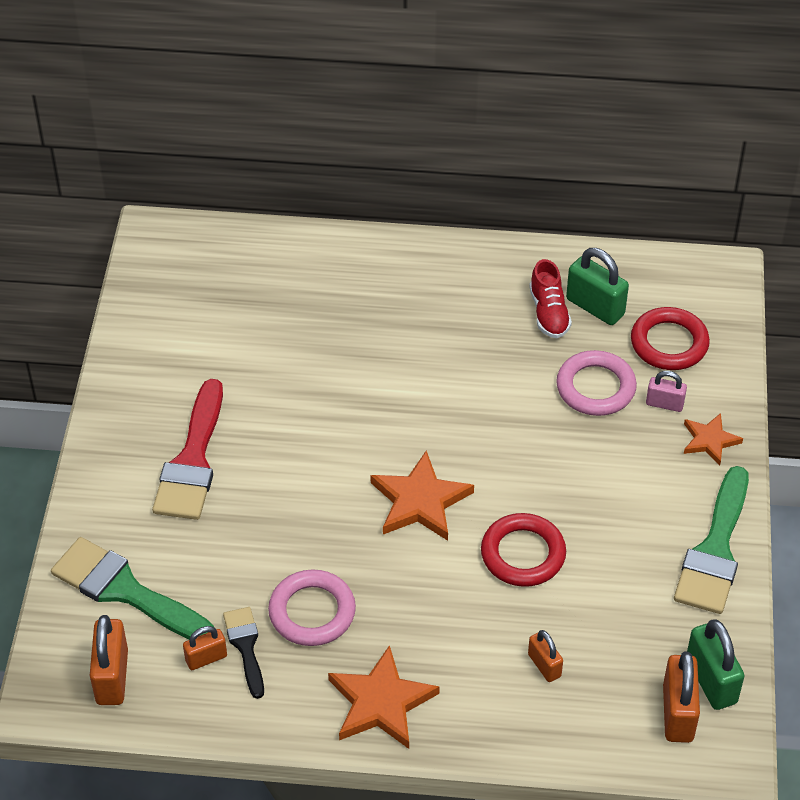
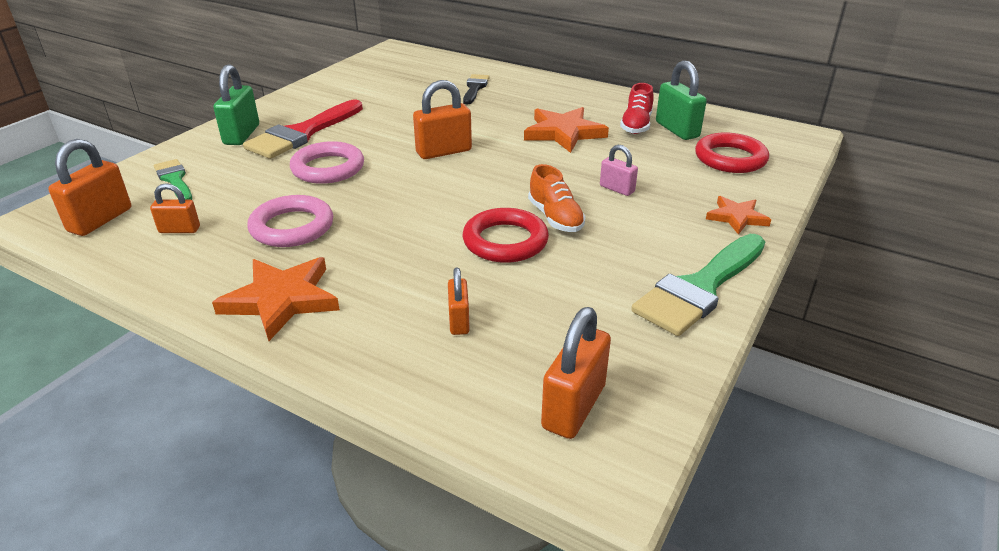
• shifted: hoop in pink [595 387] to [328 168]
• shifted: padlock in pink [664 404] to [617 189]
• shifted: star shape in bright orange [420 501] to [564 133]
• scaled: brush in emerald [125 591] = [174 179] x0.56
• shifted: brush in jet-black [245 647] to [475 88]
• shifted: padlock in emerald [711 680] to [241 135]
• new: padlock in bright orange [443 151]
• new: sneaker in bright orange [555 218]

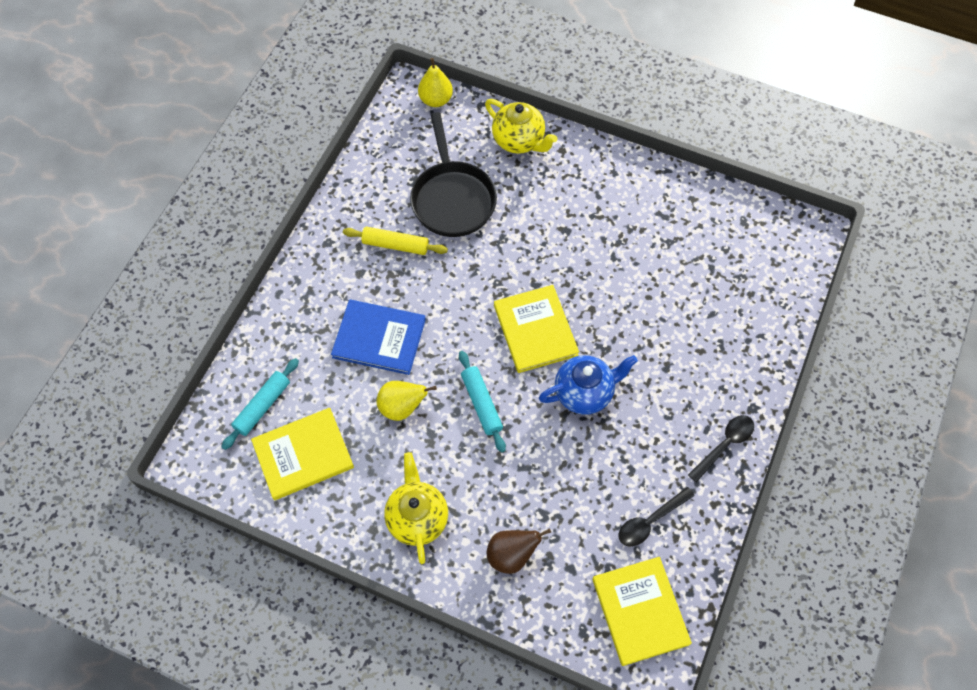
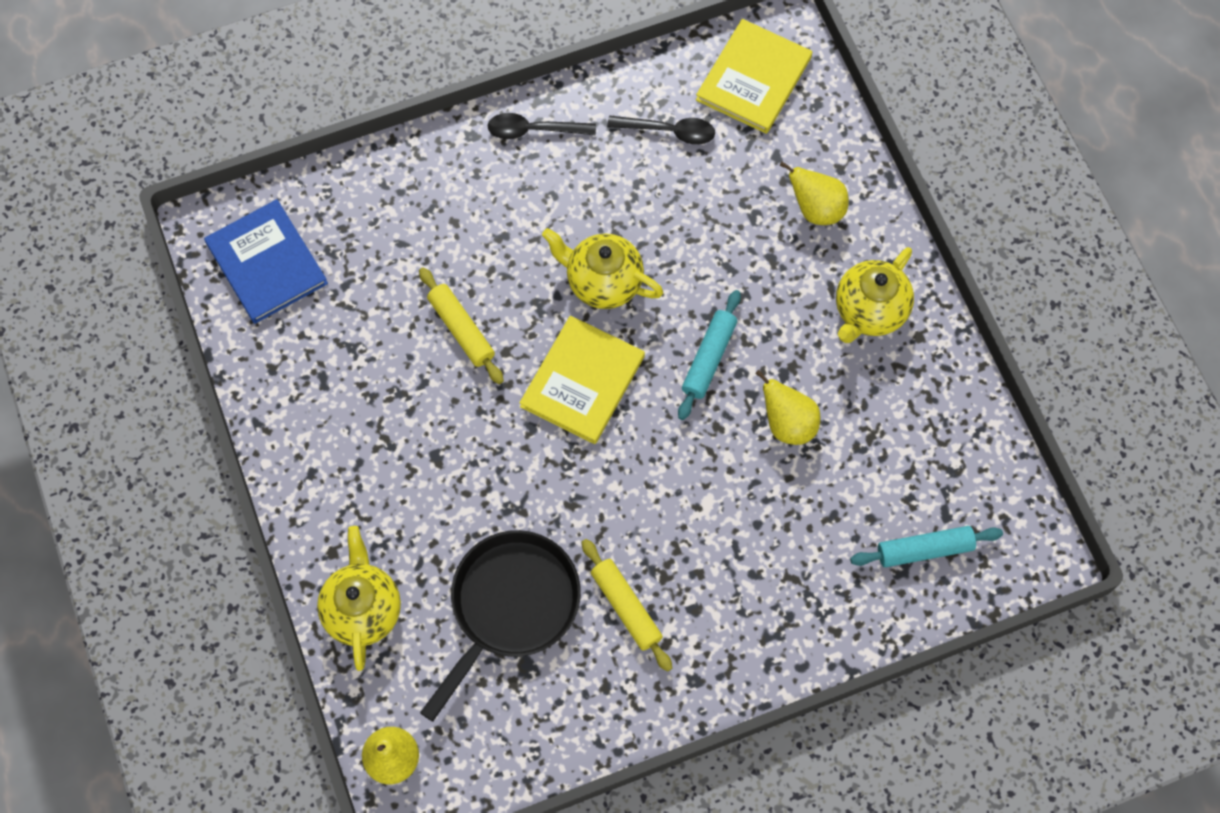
• shifted: hardcover in blue [379 338] to [266 263]
• repainted: china teapot in blue [584 392] to china teapot in golden [603 282]
• gone: hardcover in golden [303 455]
• repainted: toy pear in dark brown [511 555] to toy pear in golden [816 209]
• new: pastry roller in golden [461 329]

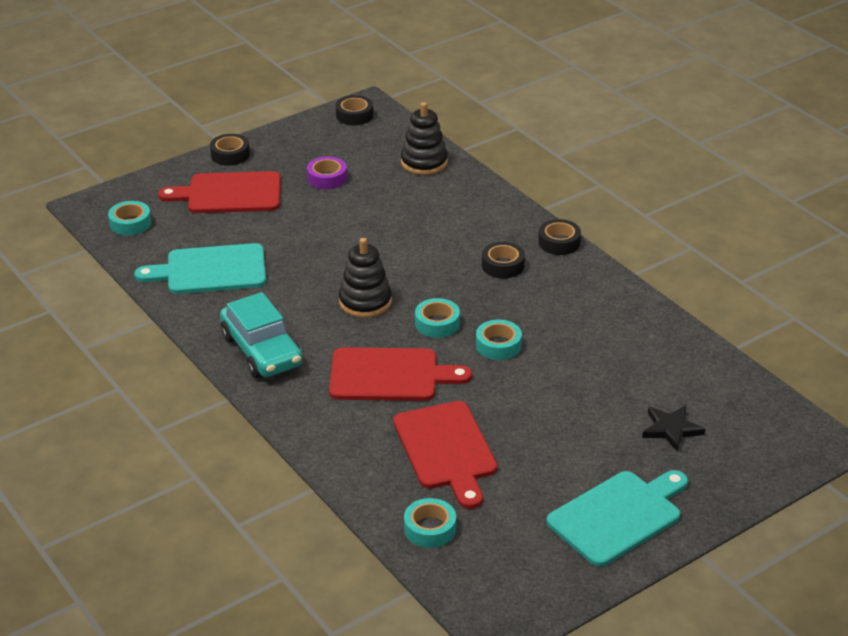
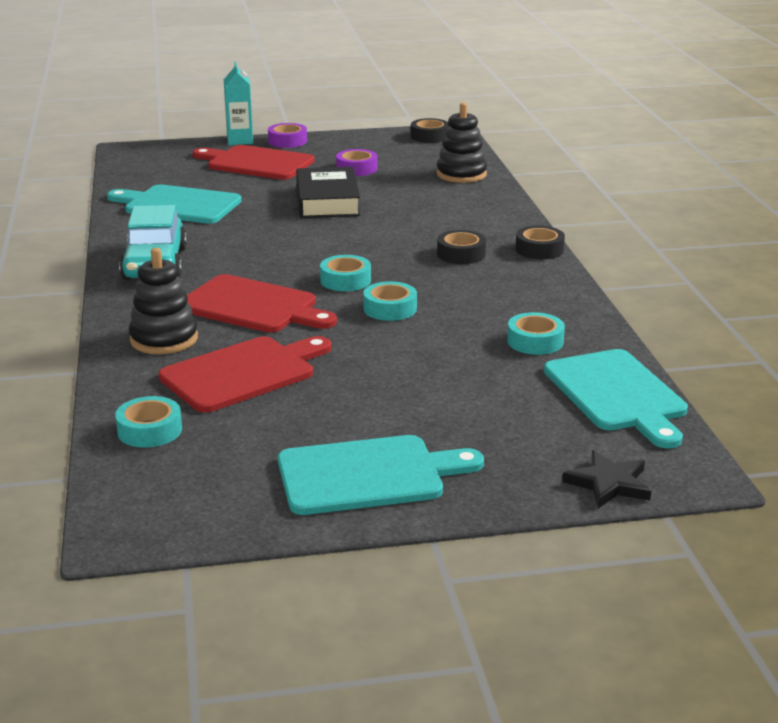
• repainted: roll of tape in jet-black [230 155] to roll of tape in violet [287 141]
• shifted: roll of tape in teal [130 223] to [535 341]
• shifted: ring stacker in jet-black [365 302] to [164 339]
• rotated: chopping board in crimson [446 449] = [243 373] 135 degrees counterclockwise
• shifted: star shape in jet-black [671 429] to [608 483]
• new: juice carton in teal [240 141]
• new: hardcover in jet-black [327 201]
• new: chopping board in teal [617 394]

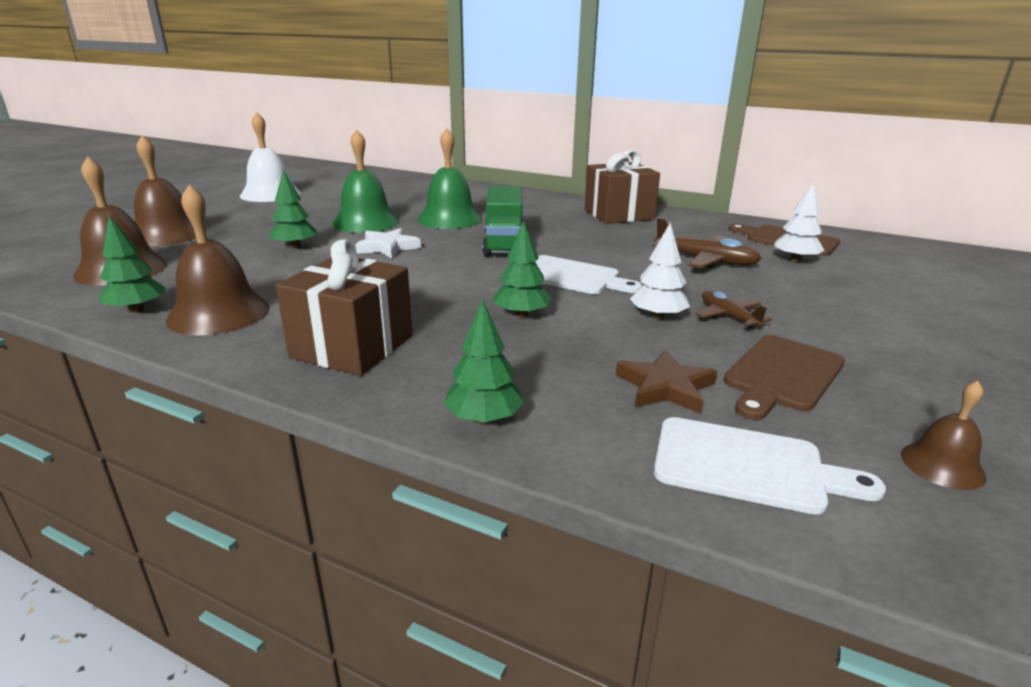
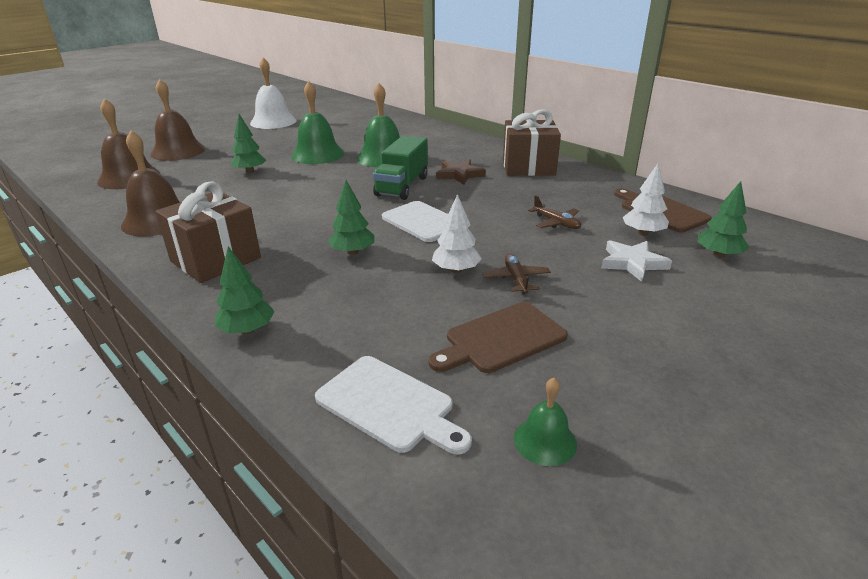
• shifted: toy tree in emerald [137 310] to [718 255]
• scaled: plane in dark brown [705 261] = [556 223] x0.63
• shifted: star shape in snow-white [387 247] to [632 263]
• shifted: star shape in dark brown [665 387] to [459 175]
• repainted: bell in dark brown [942 465] to bell in emerald [545 441]

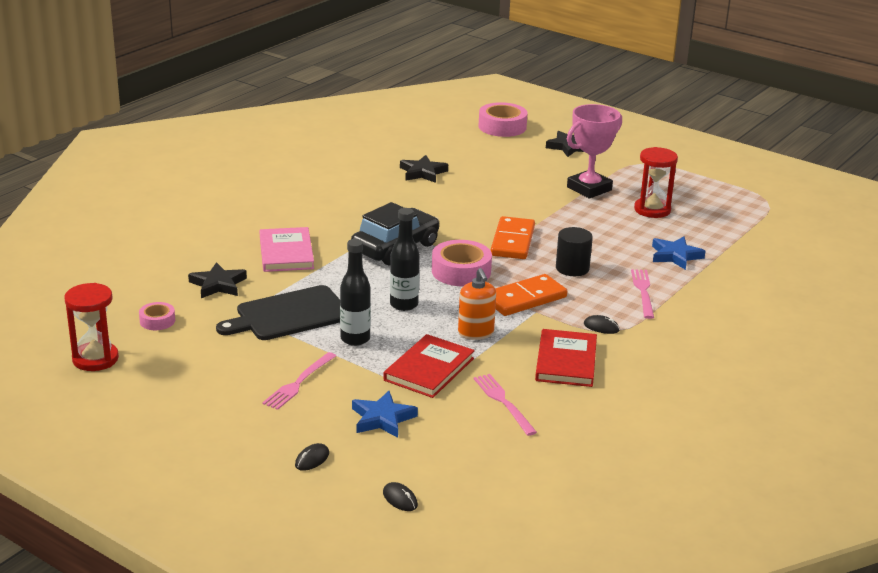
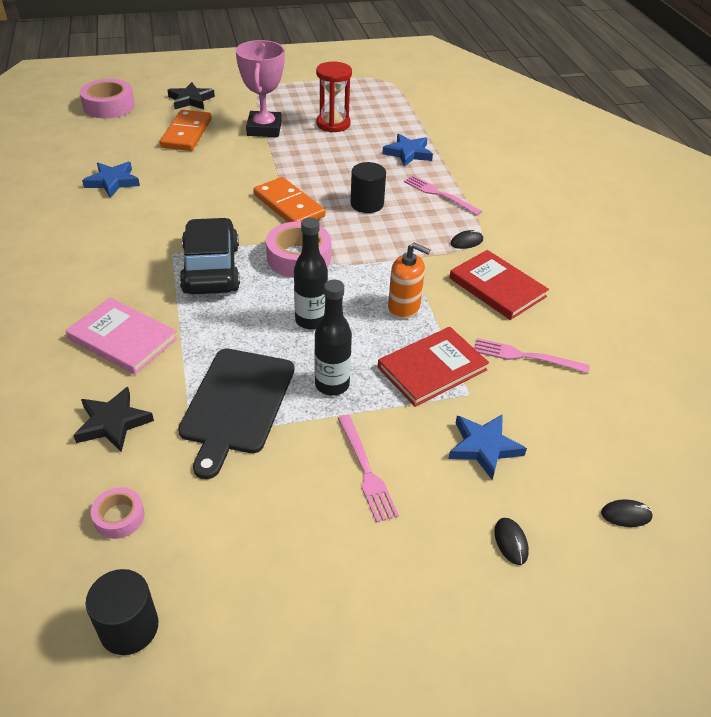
• repainted: star shape in jet-black [423 172] to star shape in blue [112 182]
• shifted: domino piece in bright orange [525 299] to [187 133]
• swapped: sandglass in crimson [95 359] to cylinder shape in jet-black [129 627]
• rotated: hardcover in crimson [429 369] = [432 368] 75 degrees clockwise

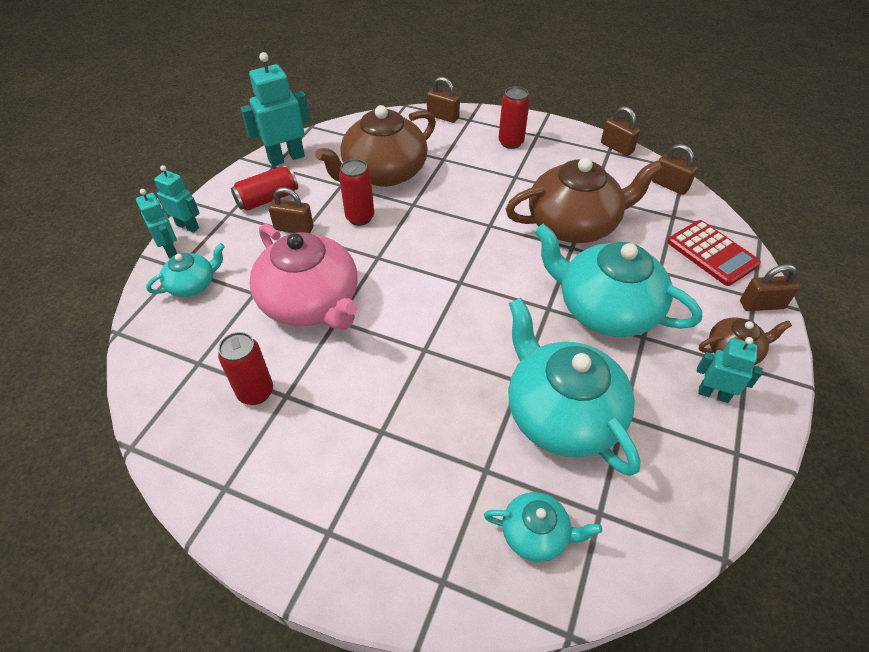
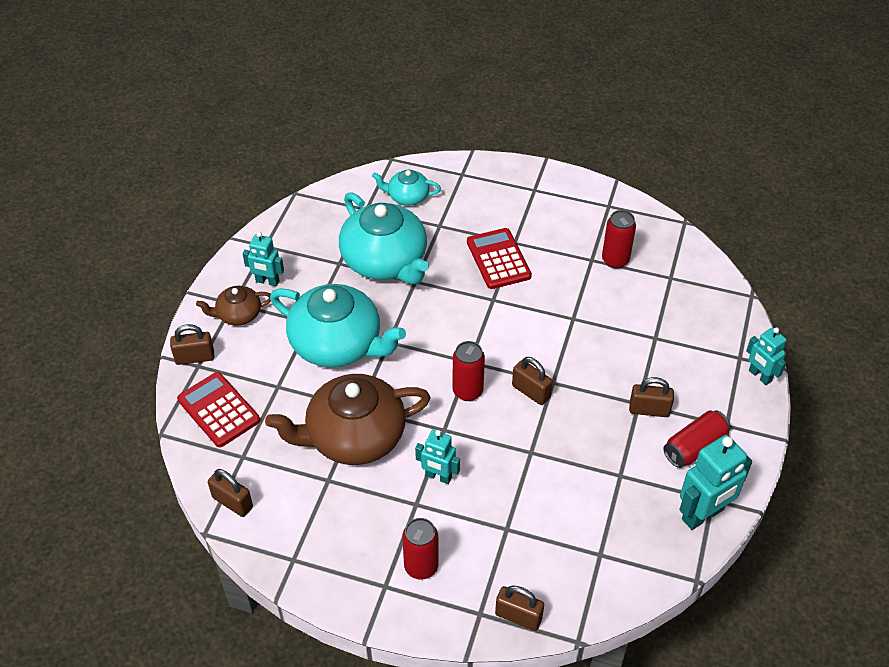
• gone: china teapot in dark brown [383 173]
• shifted: padlock in dark brown [617 147] to [531 392]
• shifted: soda can in crimson [360 217] to [467 391]
• shifted: robot in teal [188 226] to [438 476]
• gone: china teapot in pink [311 302]
• gone: china teapot in teal [193 284]
• new: adding machine in crimson [498 259]

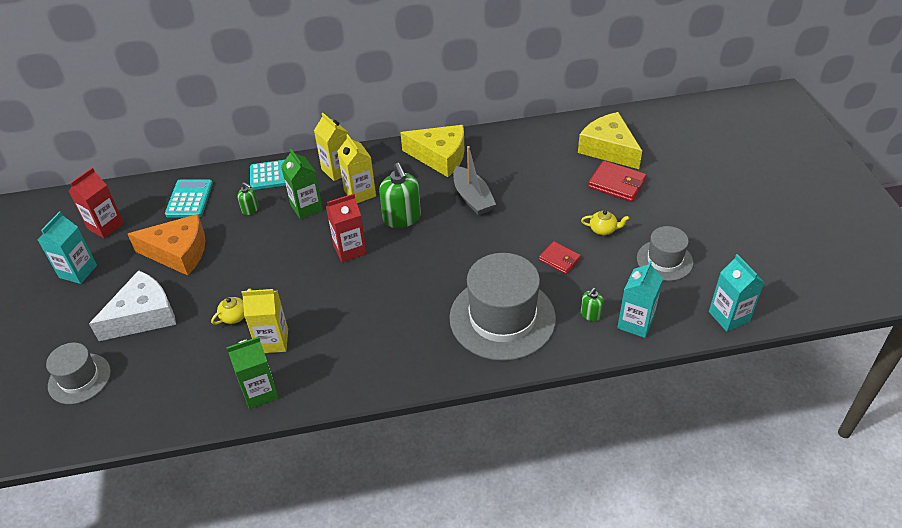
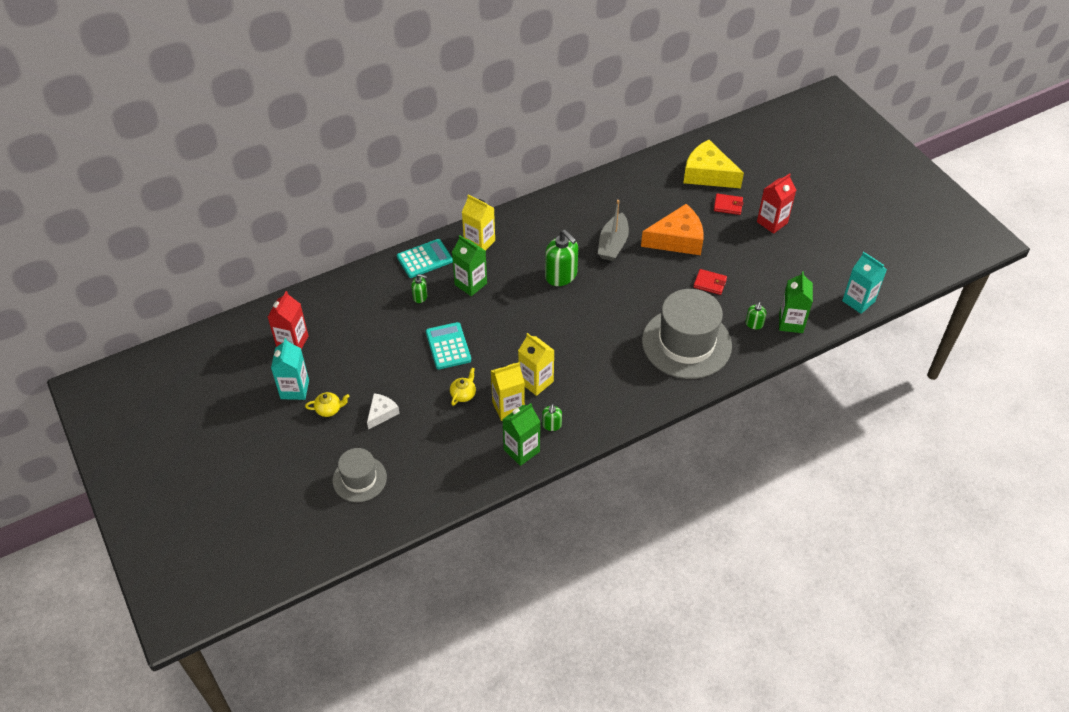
• gone: cheese in golden [440 157]
• shifted: juice carton in golden [360 193] to [536 381]
• rotated: boat in ash-grey [472 198] = [613 244] 60 degrees clockwise
• scaled: card wallet in crimson [616 184] = [728 205] x0.65
• shifted: adding machine in teal [189 199] to [448 346]
• shifted: juice carton in crimson [350 249] to [772 222]
• shifted: china teapot in golden [603 229] to [329 409]
• shifted: cheese in bright orange [178 253] to [677 239]
• gone: top hat in ash-grey [664 260]
• repainted: juice carton in teal [635 323] to juice carton in emerald [791 323]
• scaled: cheese in snow-white [143 316] = [382 413] x0.52
• new: pump bottle in emerald [551 425]

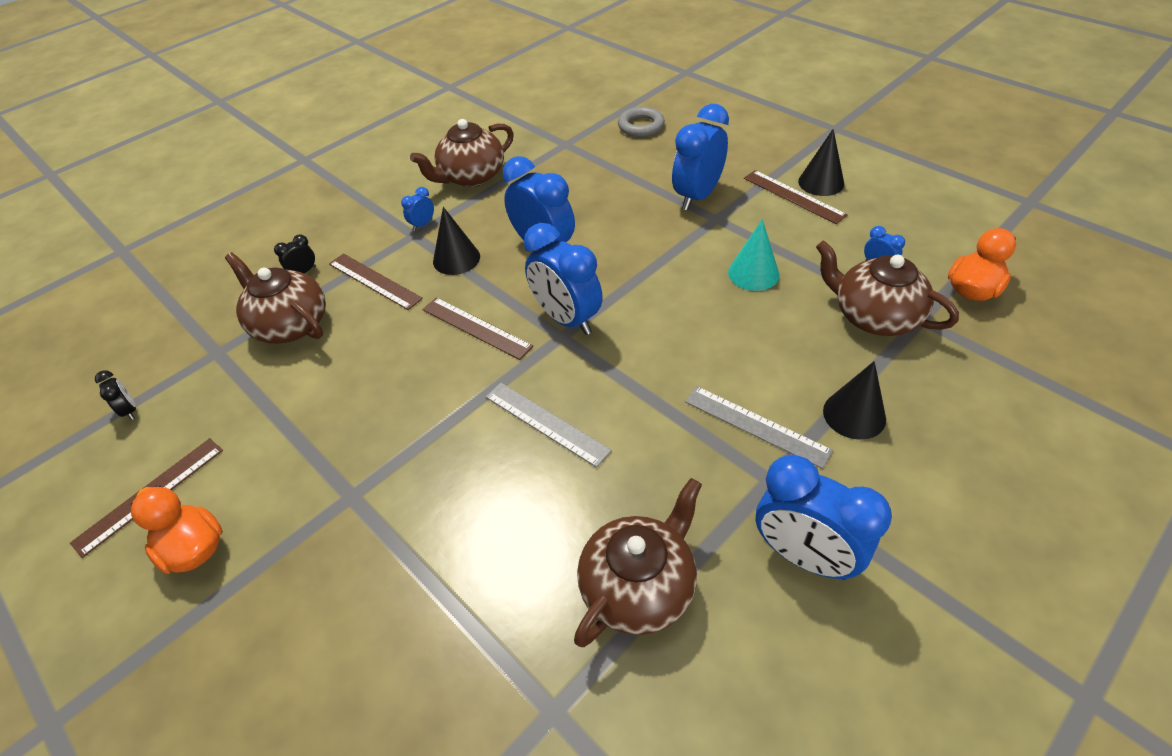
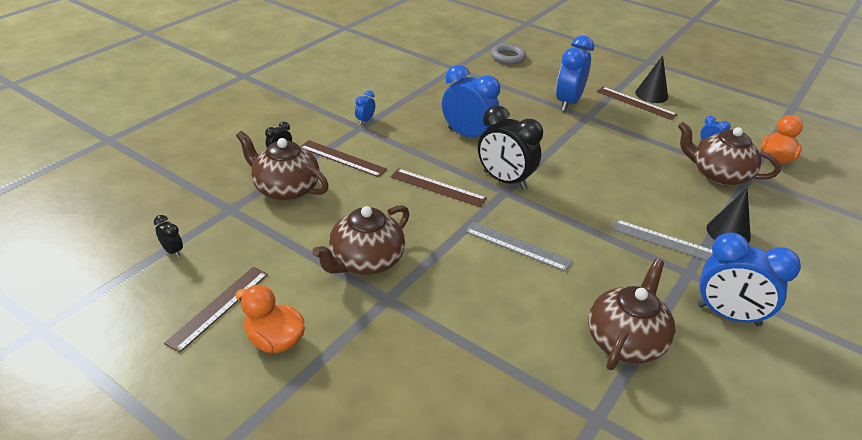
• shifted: china teapot in dark brown [471 177] to [365 261]
• gone: cone in jet-black [456 259]
• gone: cone in teal [753 273]
• repainted: alarm clock in blue [567 319] to alarm clock in jet-black [504 180]

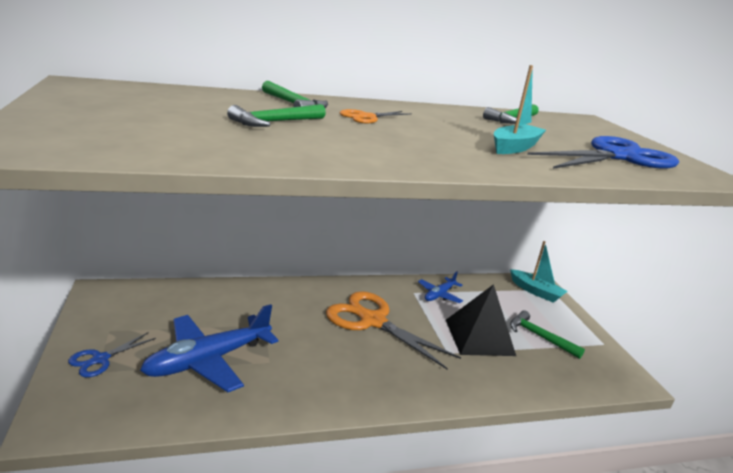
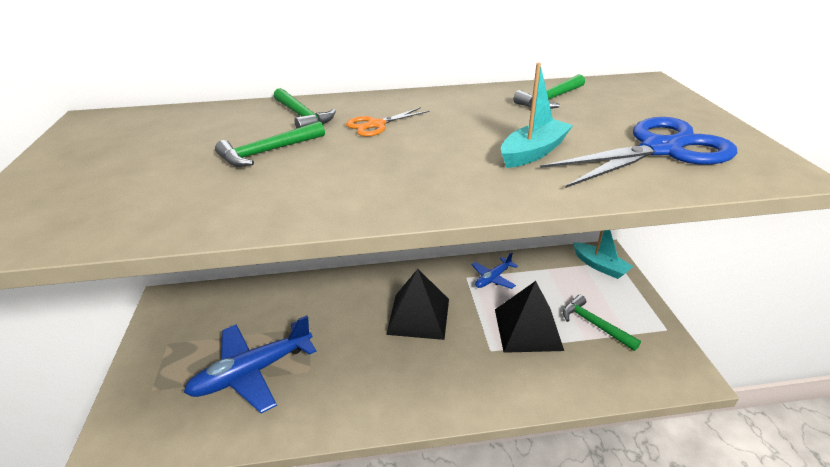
• swapped: pair of scissors in bright orange [372 321] to pyramid in jet-black [418 316]
• gone: pair of scissors in blue [100 359]

